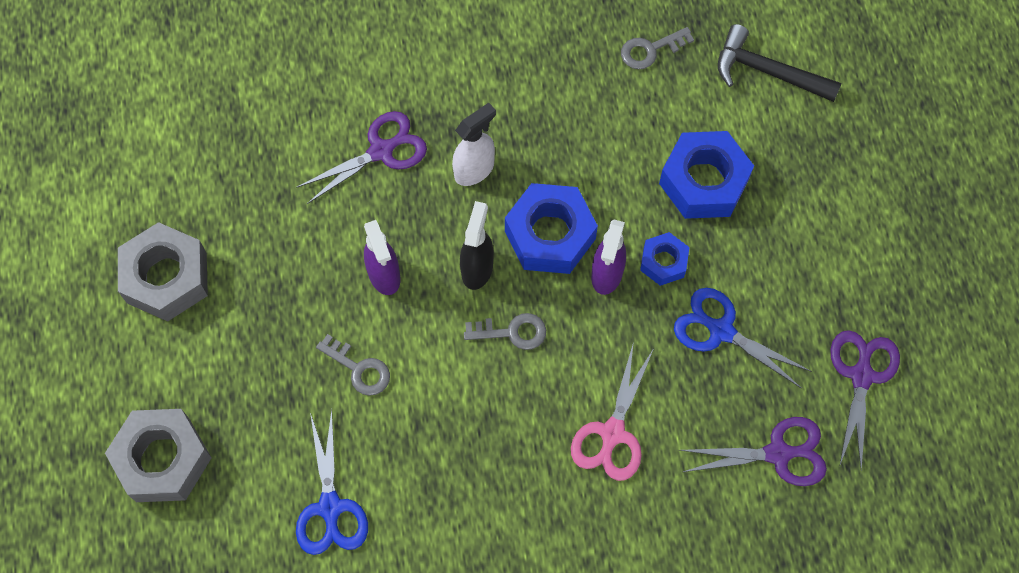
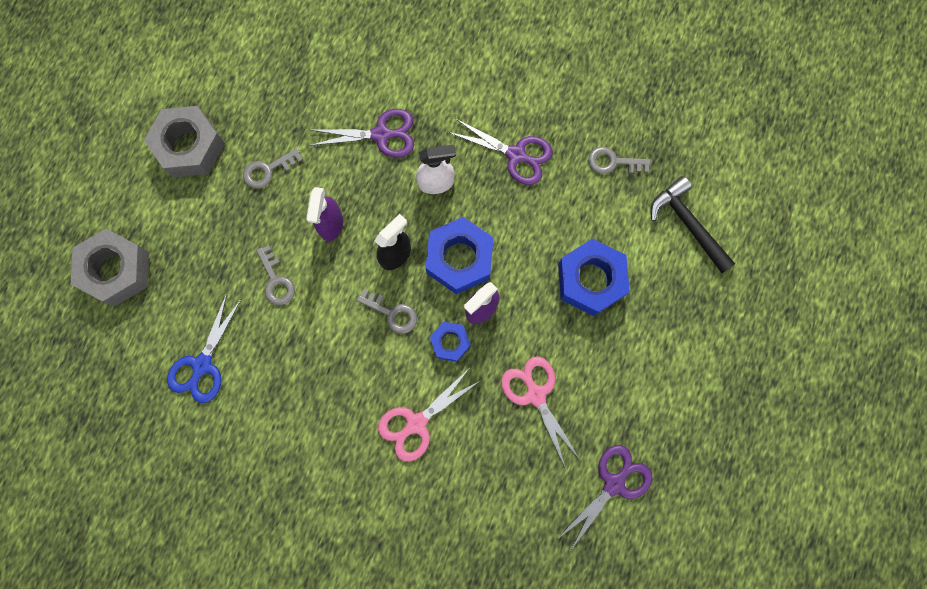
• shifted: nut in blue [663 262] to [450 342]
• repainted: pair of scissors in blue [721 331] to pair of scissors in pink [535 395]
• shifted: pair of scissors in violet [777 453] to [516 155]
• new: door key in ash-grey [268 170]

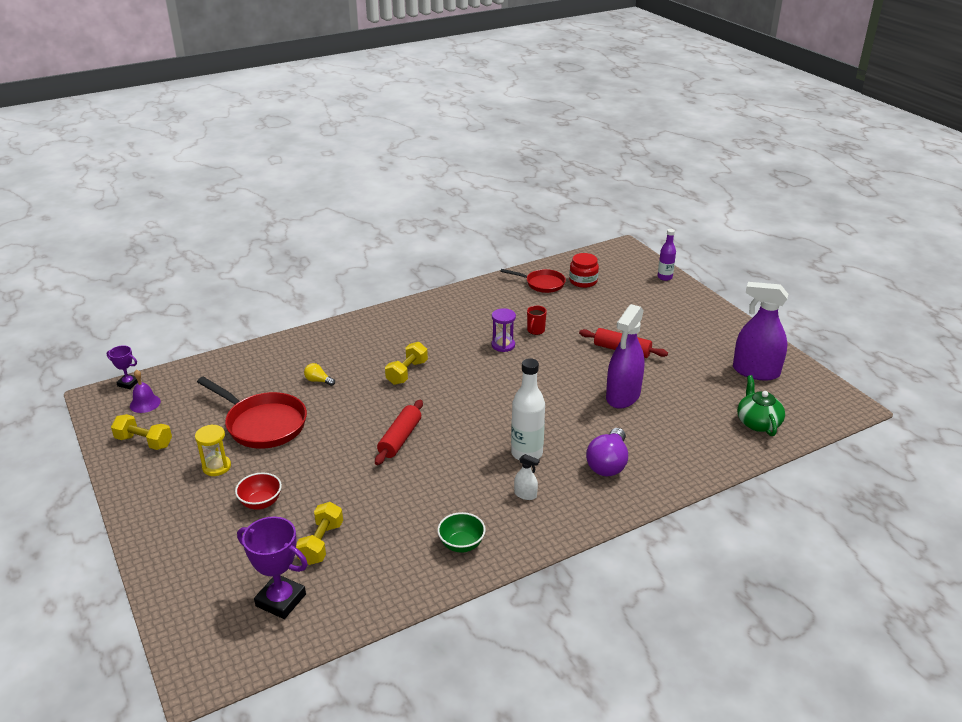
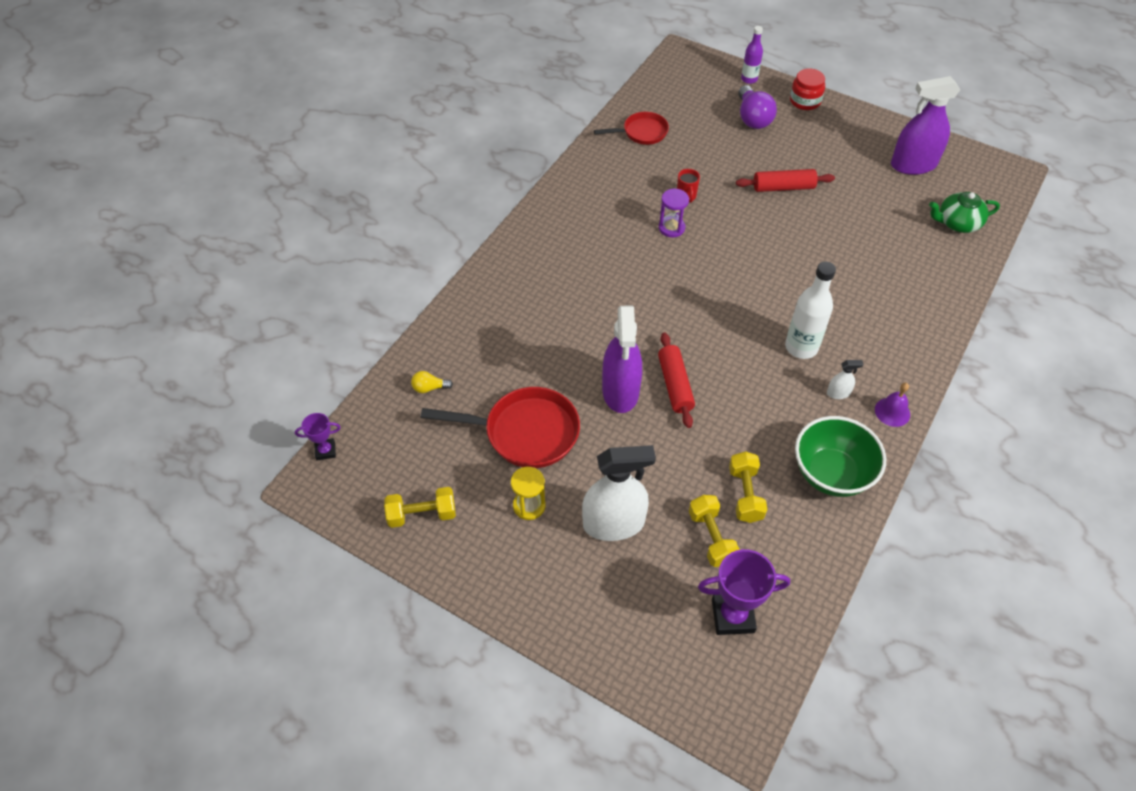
• shifted: preserve jar in crimson [583 281] to [805 101]
• shifted: spray cleaner in violet [623 396] to [620 391]
• shifted: free weight in golden [407 372] to [745 494]
• shifted: lightbulb in golden [318 381] to [429 388]
• shifted: bell in violet [145 403] to [892 412]
• rotated: china teapot in emerald [757 422] = [957 223] 60 degrees counterclockwise
• shifted: lightbulb in violet [608 464] to [752 118]
• swapped: deep dish in crimson [261 503] to spray cleaner in snow-white [613 524]
• scaled: deep dish in emerald [461 544] = [831 474] x1.79

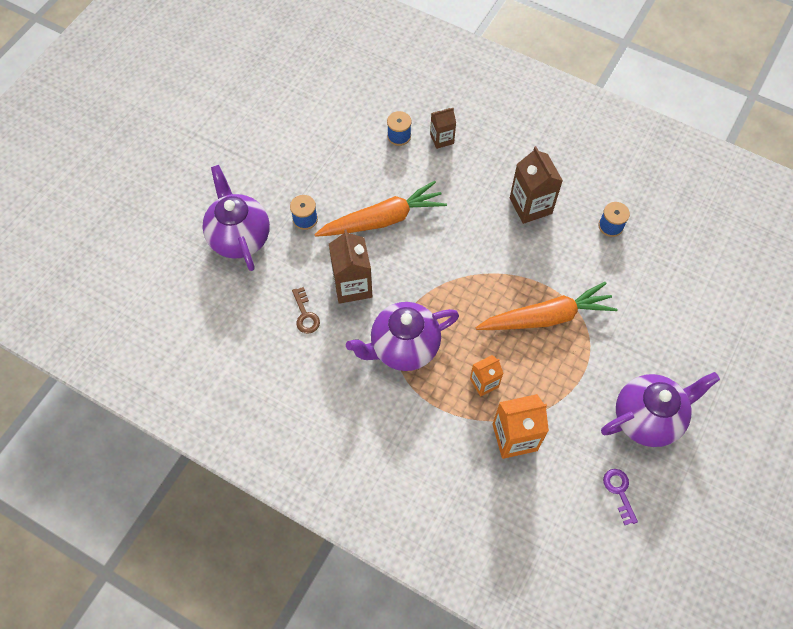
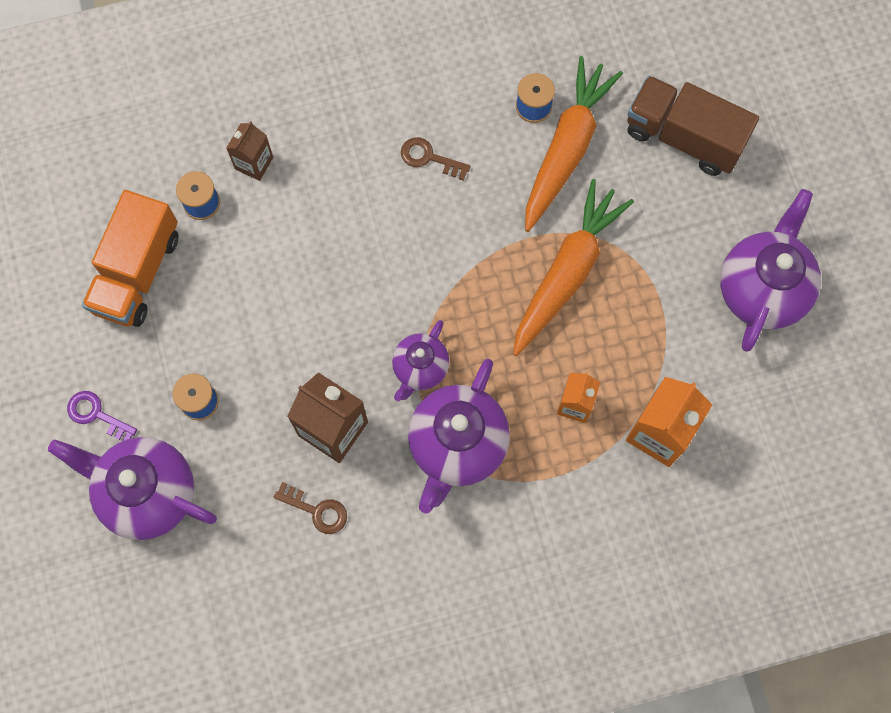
• swapped: juice carton in dark brown [530 206] to door key in dark brown [429 158]
• shifted: toy carrot in bright orange [383 219] to [566 148]
• shifted: door key in violet [619 492] to [97 415]
• new: toy truck in dark brown [684 137]
• new: toy truck in bright orange [137 272]
• new: china teapot in violet [420 368]

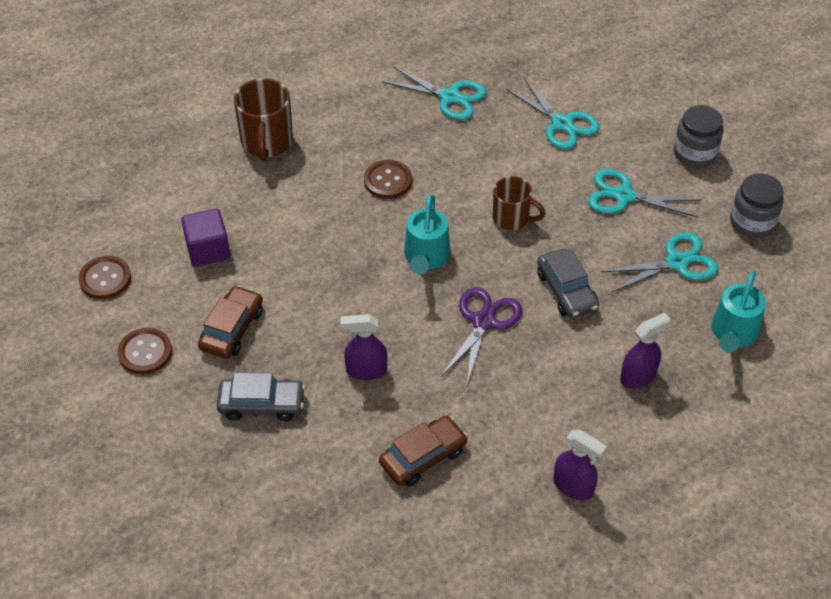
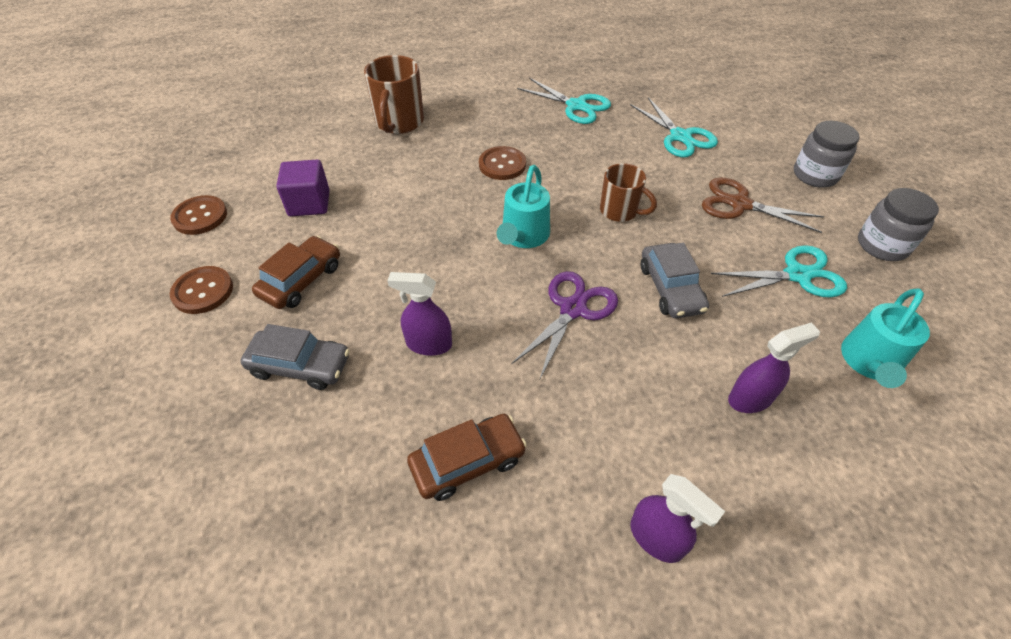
• repainted: pair of scissors in teal [624 196] to pair of scissors in dark brown [739 204]

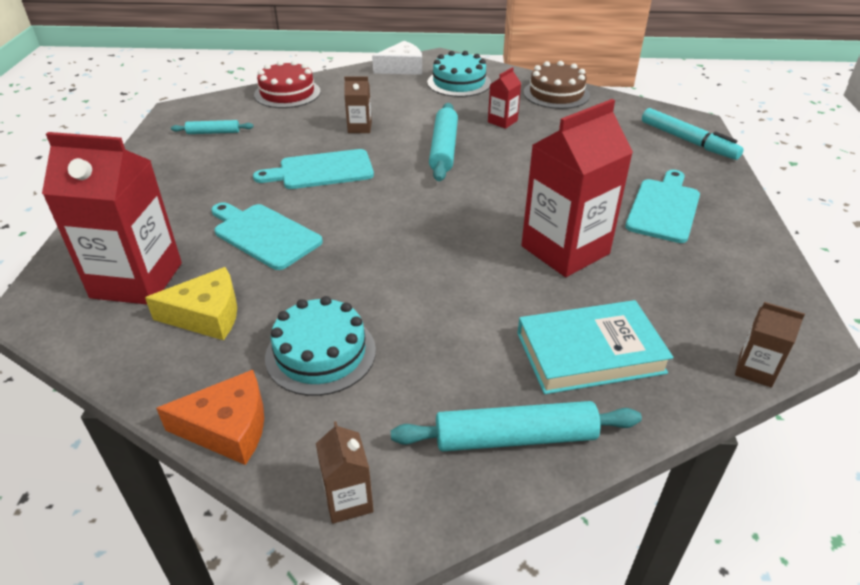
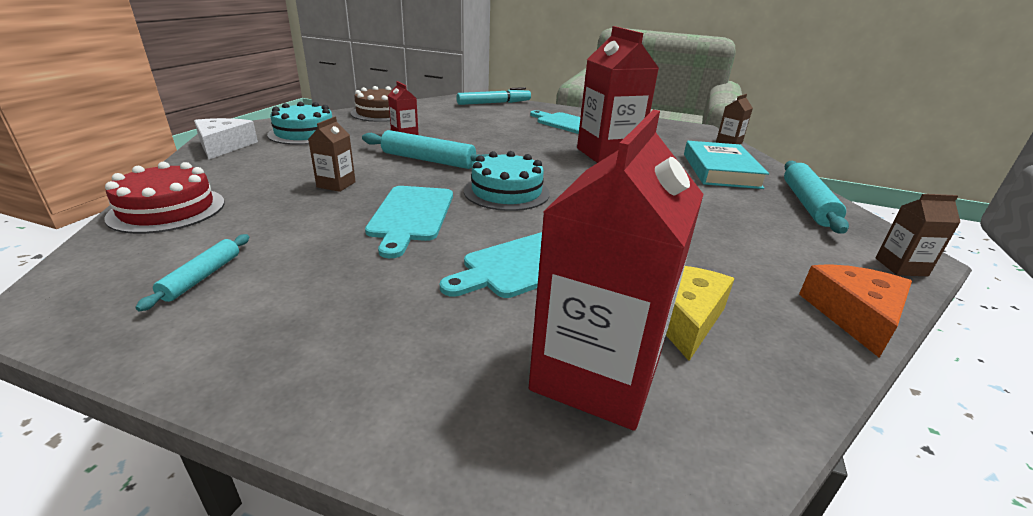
• shifted: layer cake in teal [321 353] to [506 192]

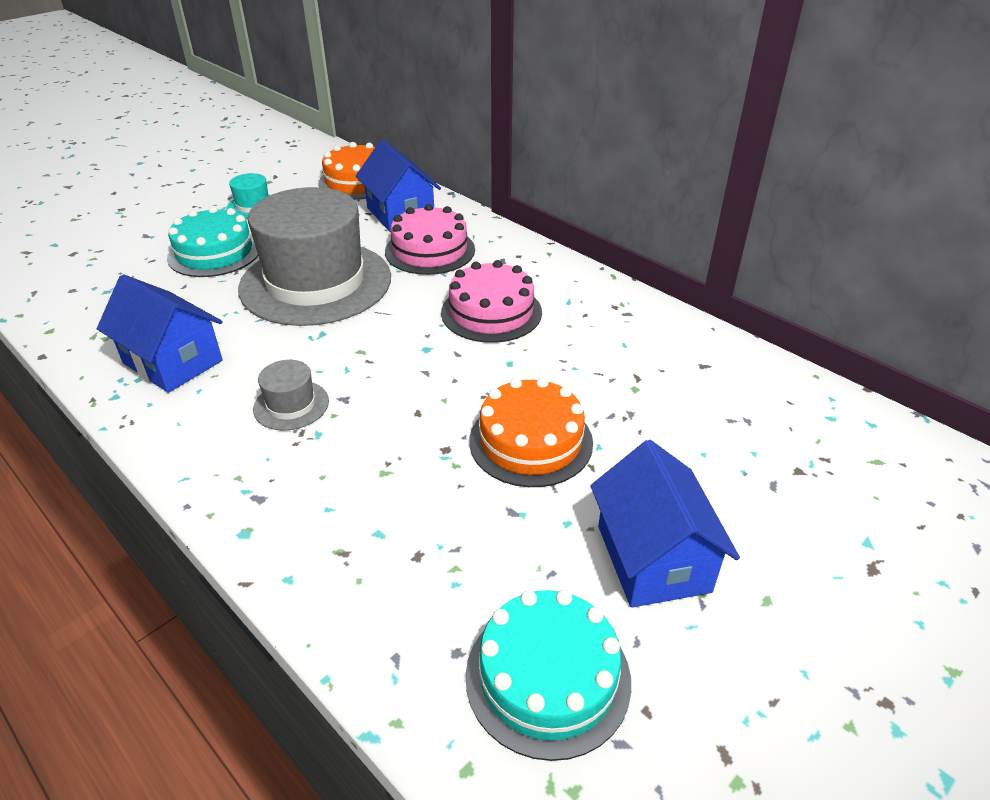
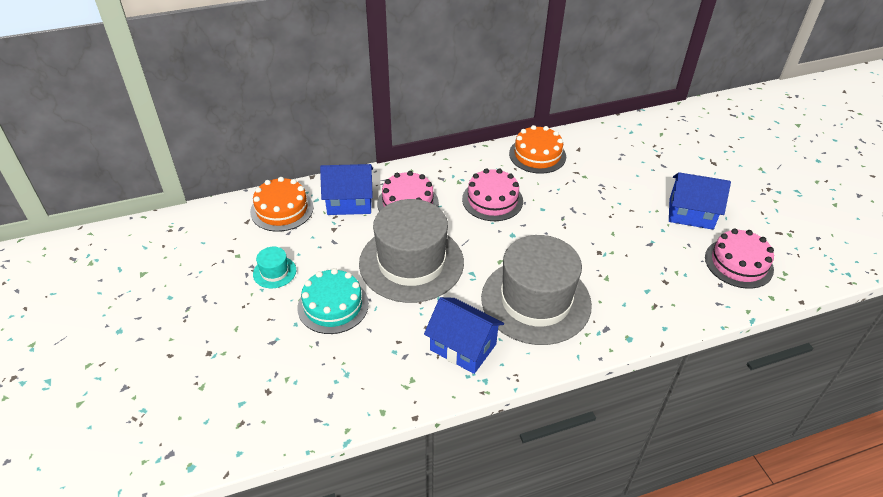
• rotated: house in blue [173 362] = [463 347] 60 degrees clockwise
• scaled: top hat in ash-grey [291 405] = [536 301] x2.48
• shifted: layer cake in bright orange [530 441] to [537 155]
• repainted: layer cake in teal [547 677] to layer cake in pink [738 263]

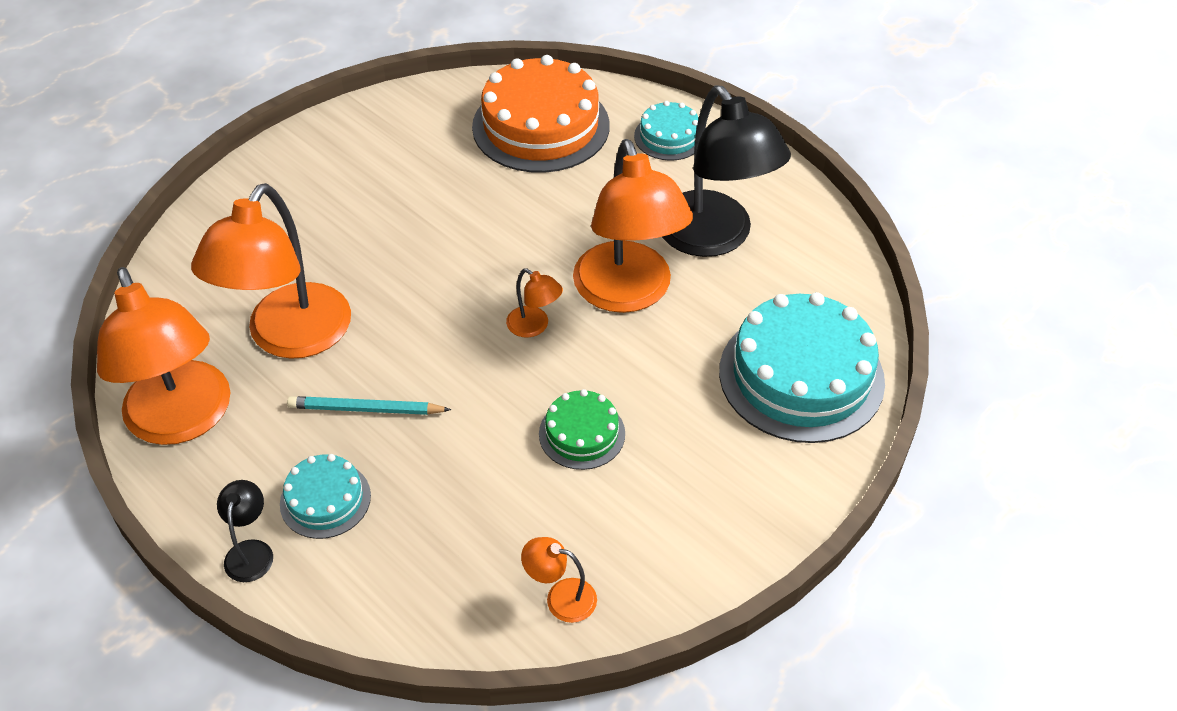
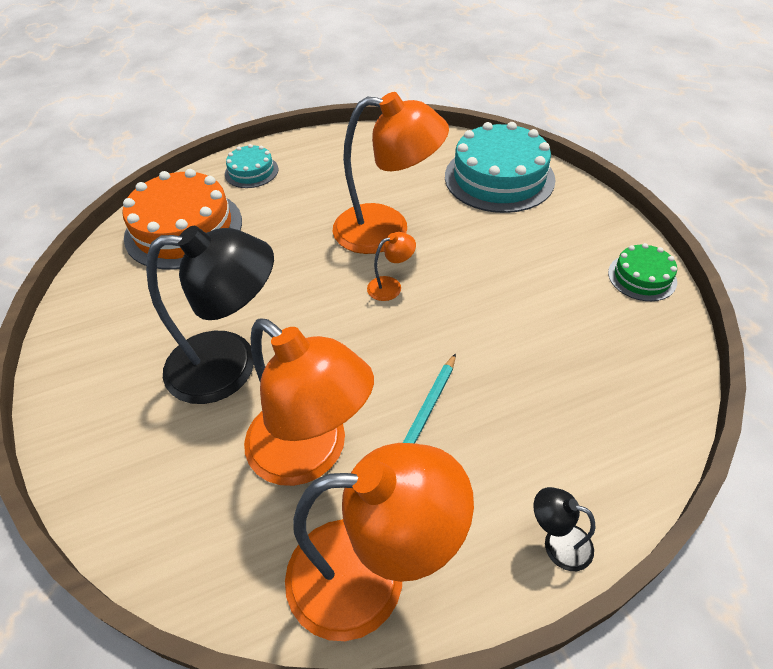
• shifted: desk lamp in jet-black [714 238] to [230 365]
• shifted: layer cake in emerald [582 433] to [642 277]
• gone: layer cake in teal [325 499]
• gone: desk lamp in bright orange [561 597]

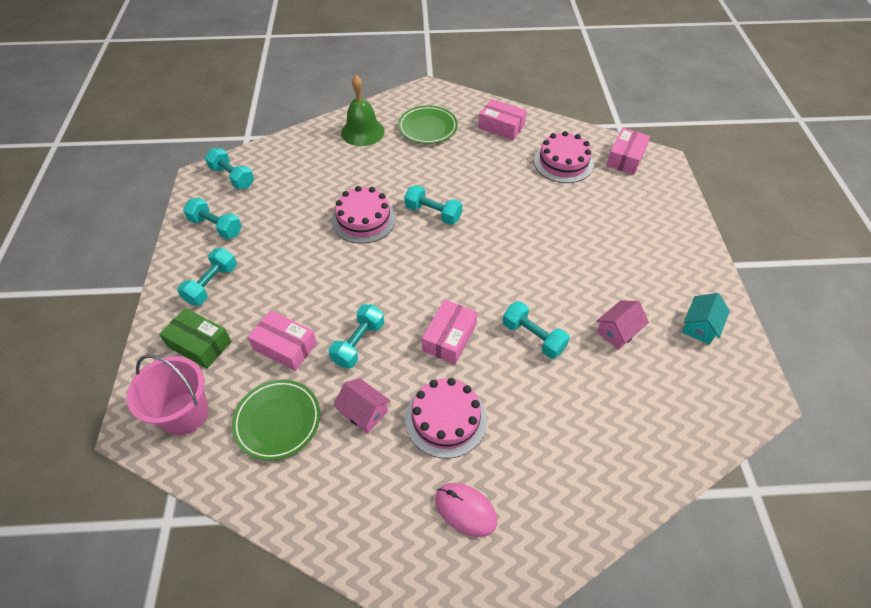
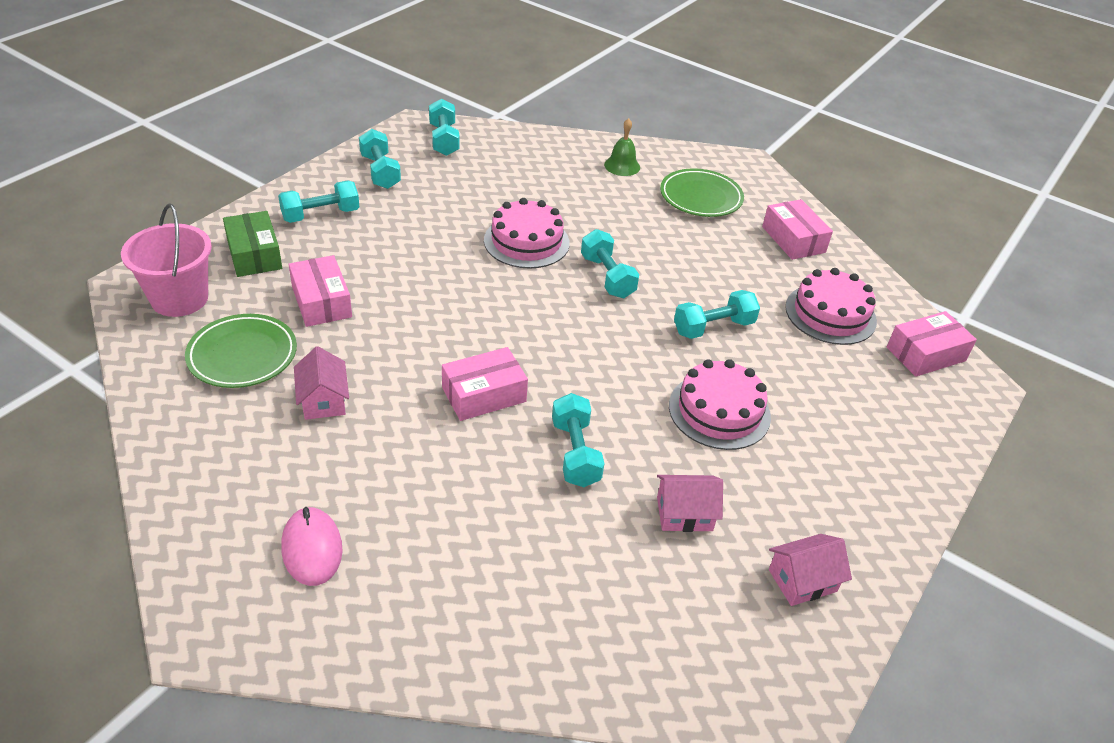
• scaled: bell in emerald [362 132] = [622 166] x0.62
• repainted: house in teal [700 326] to house in pink [802 580]
• shifted: free weight in teal [358 343] to [713 327]
• shifted: layer cake in pink [446 419] to [719 411]

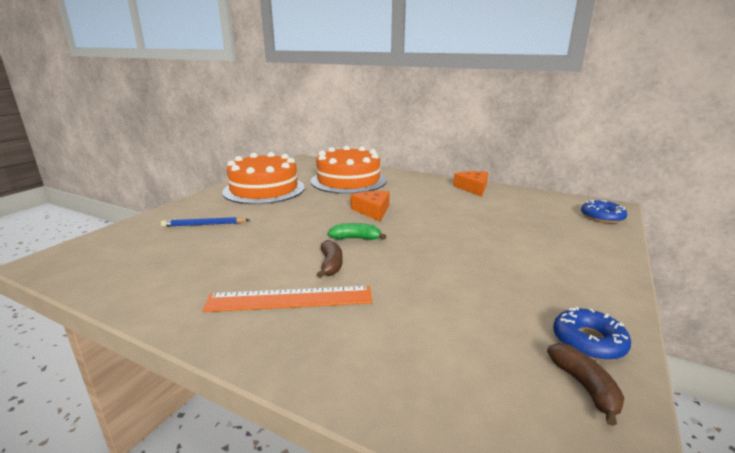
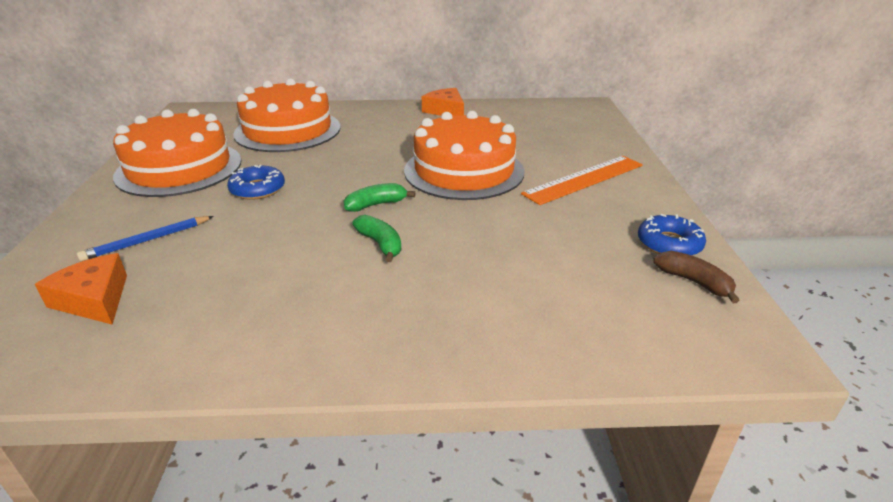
• shifted: cheese in bright orange [372 211] to [94 299]
• shifted: donut in blue [602 217] to [257 189]
• repainted: banana fruit in dark brown [331 265] to banana fruit in emerald [380 244]
• shifted: straightedge in bright orange [290 299] to [584 179]
• new: layer cake in bright orange [464 171]

